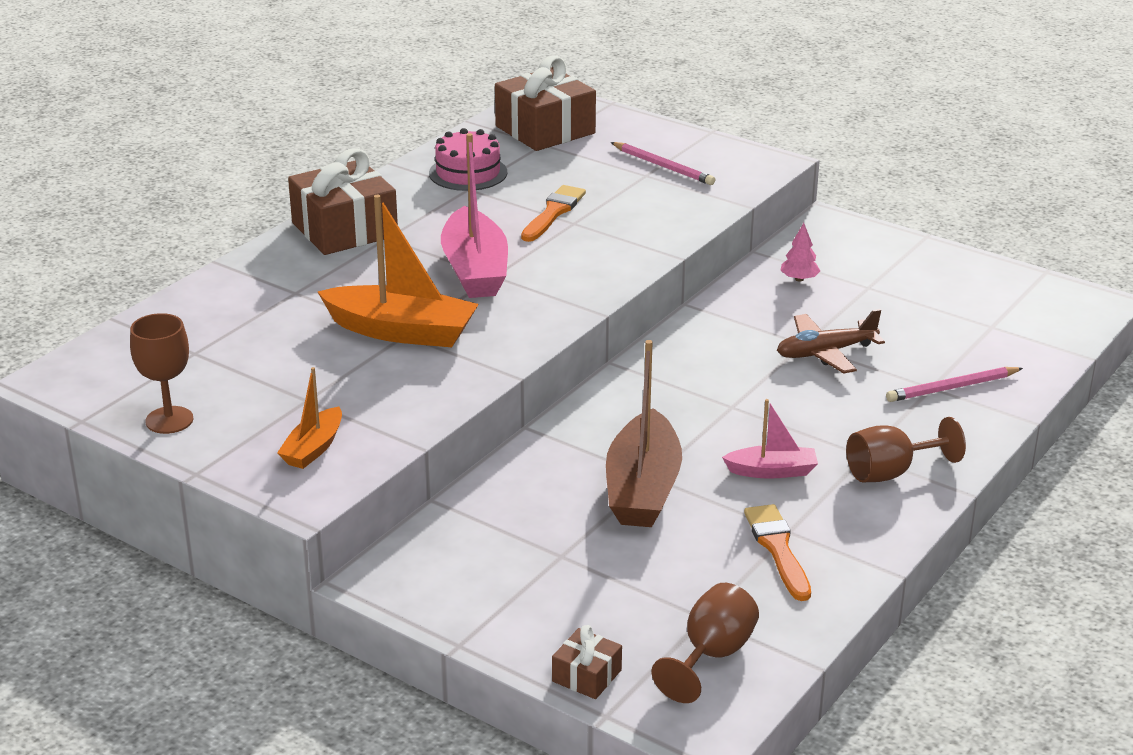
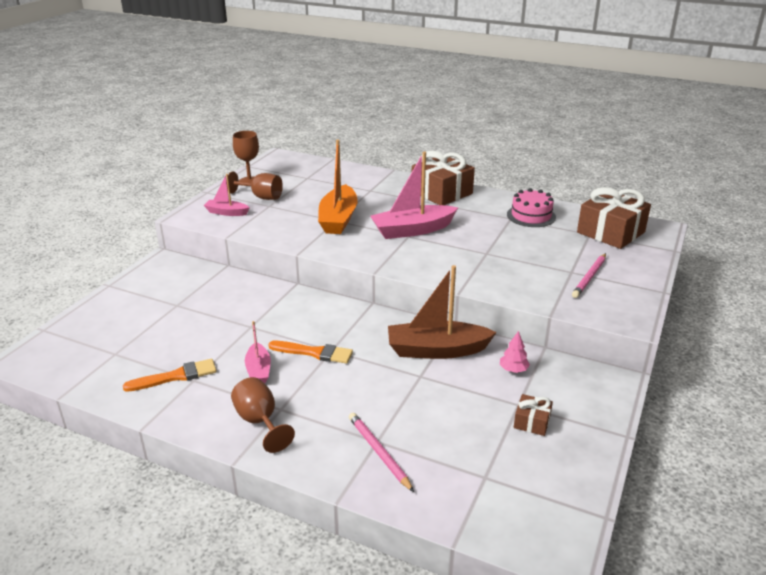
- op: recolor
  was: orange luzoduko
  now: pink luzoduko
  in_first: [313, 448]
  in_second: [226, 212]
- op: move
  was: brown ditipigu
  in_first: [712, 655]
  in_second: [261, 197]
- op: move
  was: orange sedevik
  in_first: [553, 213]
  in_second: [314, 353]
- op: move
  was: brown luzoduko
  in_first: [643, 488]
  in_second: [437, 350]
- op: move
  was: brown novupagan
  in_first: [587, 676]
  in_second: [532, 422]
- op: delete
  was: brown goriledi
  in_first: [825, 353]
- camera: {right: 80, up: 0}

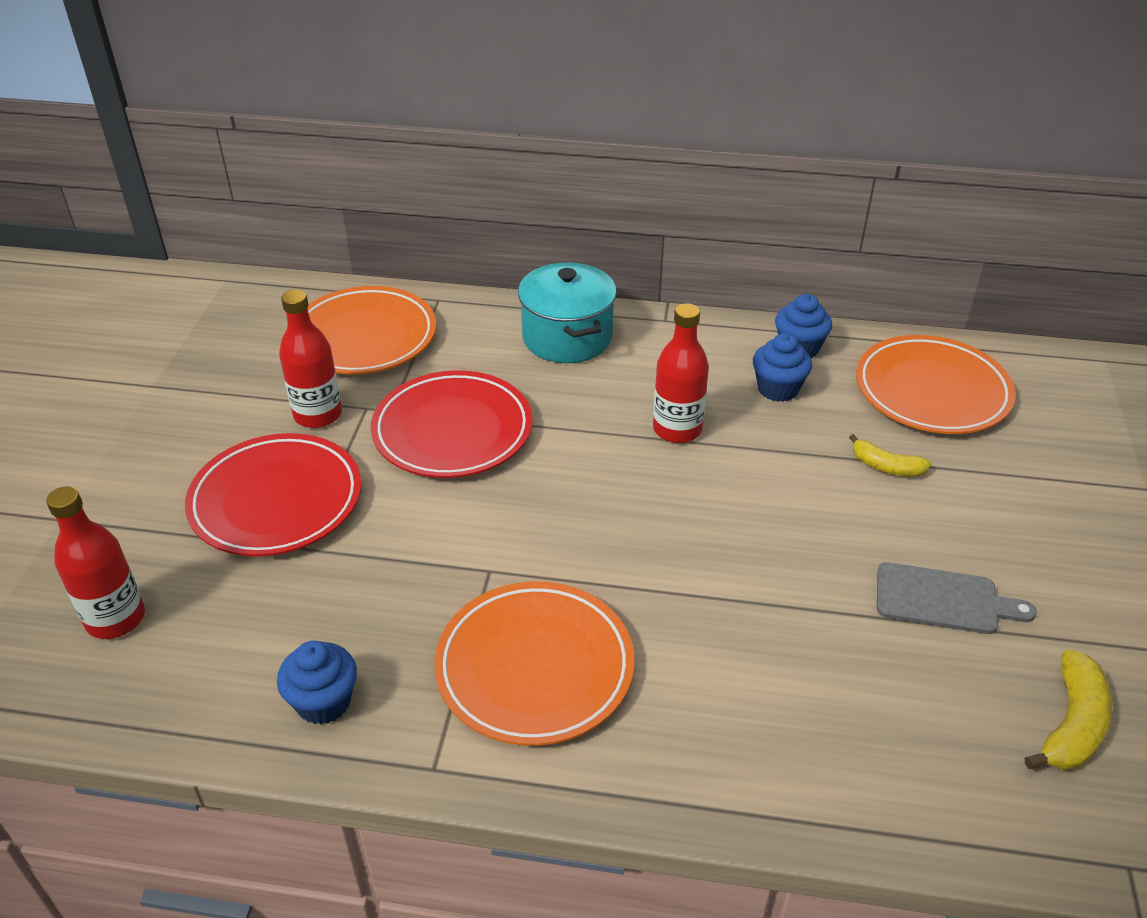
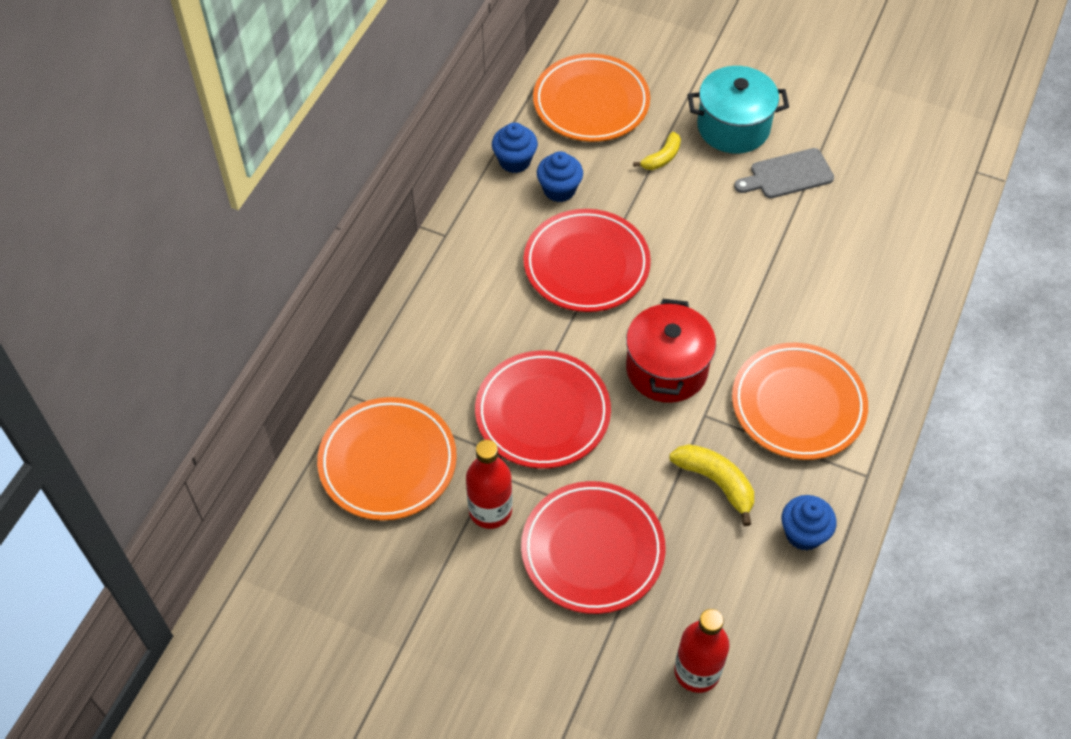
- op: replace
  was: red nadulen
  now: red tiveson
  in_first: [677, 429]
  in_second: [586, 265]
- op: insert
  now: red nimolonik
  in_second: [666, 369]
- op: move
  was: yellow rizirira
  in_first: [1071, 724]
  in_second: [716, 482]
- op: move
  was: turquoise nimolonik
  in_first: [567, 337]
  in_second: [733, 127]
- op: rotate
  was: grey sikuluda
  in_first: [943, 600]
  in_second: [787, 175]
  clockwise: -135
- camera: {right: -75, up: 15}

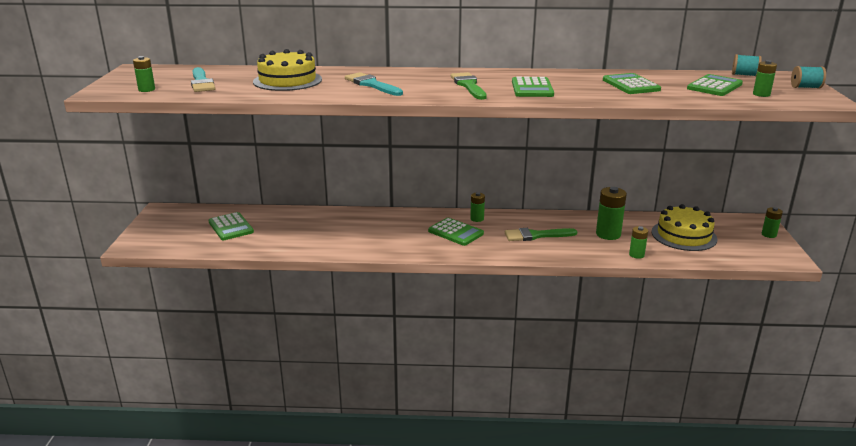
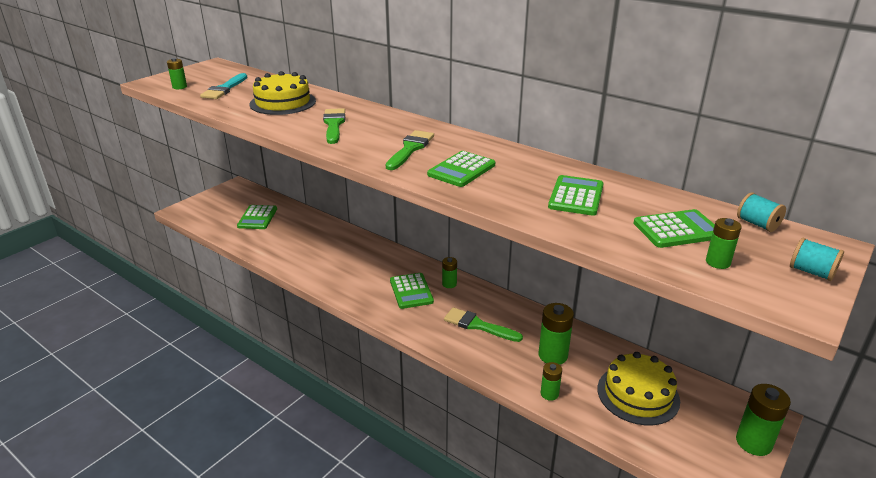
- op: recolor
  was: turquoise sedevik
  now: green sedevik
  in_first: [371, 85]
  in_second: [334, 124]
- op: resize
  was: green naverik
  in_first: [769, 234]
  in_second: [753, 442]
  ratio: 1.72
- camera: {right: 35, up: 5}

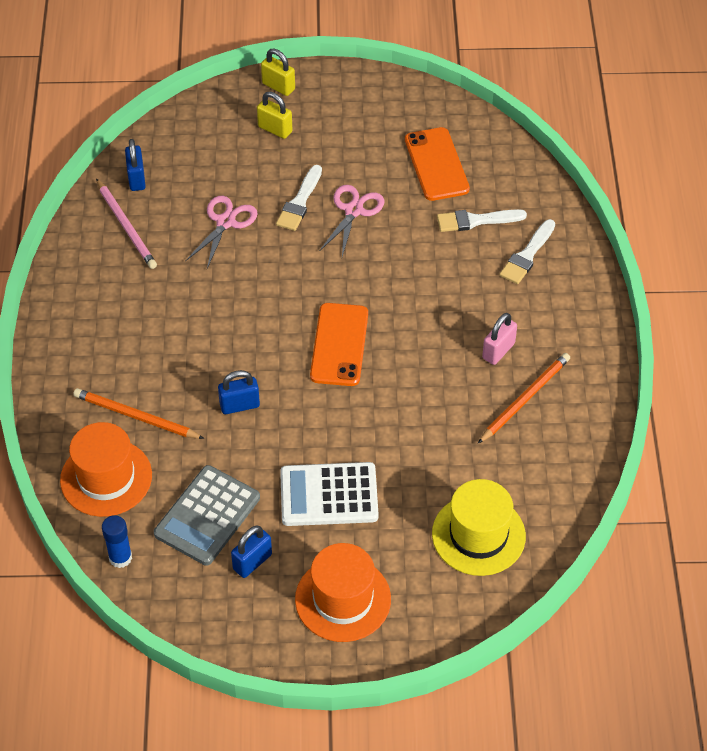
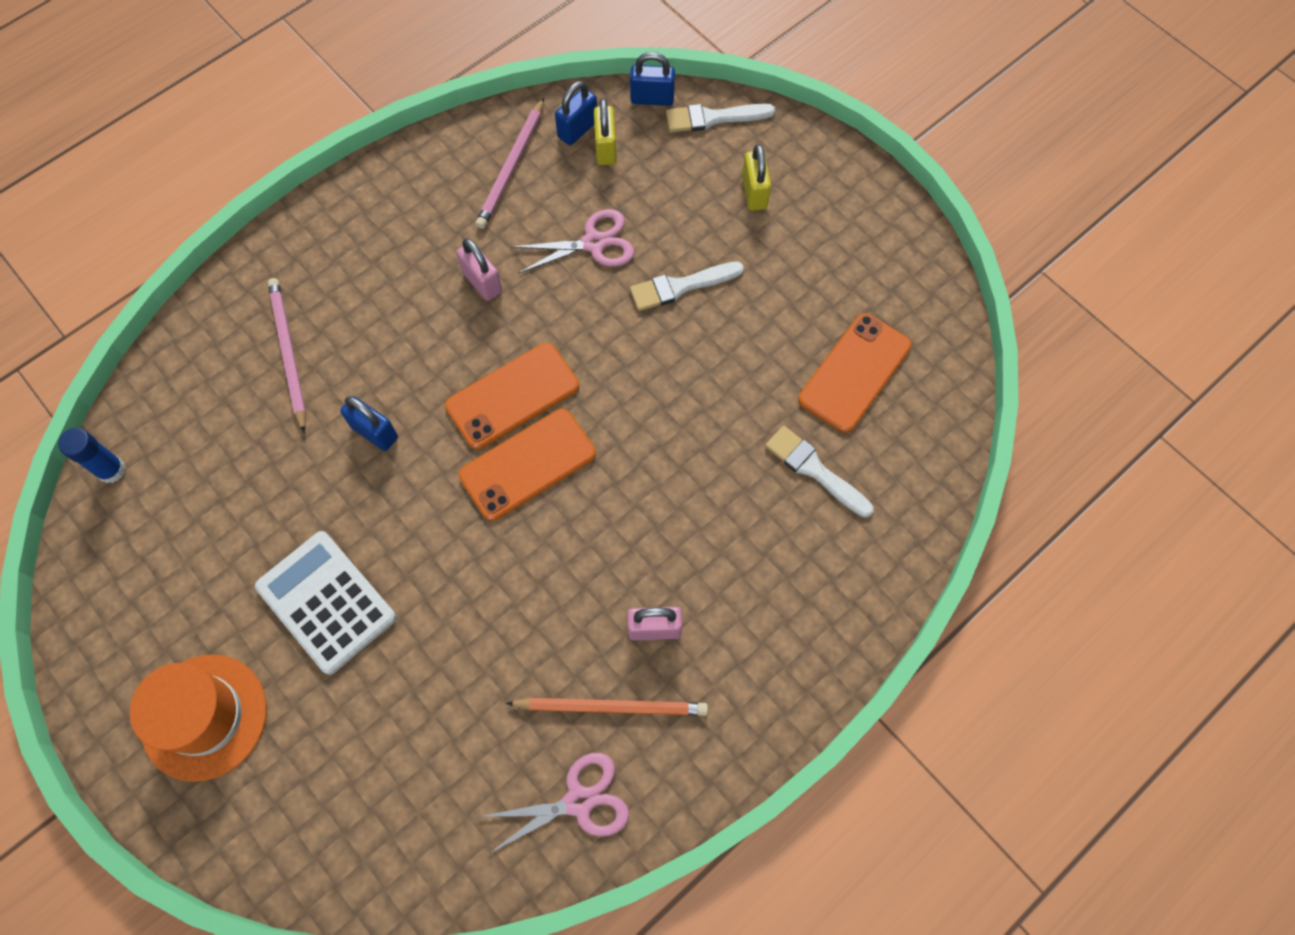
- op: recolor
  was: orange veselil
  now: pink veselil
  in_first: [136, 416]
  in_second: [288, 353]
- op: insert
  now: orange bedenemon
  in_second: [512, 396]
- op: insert
  now: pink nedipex
  in_second: [482, 282]
- op: move
  was: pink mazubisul
  in_first: [354, 210]
  in_second: [579, 801]
- op: move
  was: yellow nedipex
  in_first: [278, 86]
  in_second: [605, 148]
- op: move
  was: blue nedipex
  in_first: [252, 562]
  in_second: [652, 98]
- op: move
  was: white sedevik
  in_first: [527, 255]
  in_second: [713, 118]
- op: delete
  was: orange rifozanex
  in_first: [106, 478]
- op: delete
  was: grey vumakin
  in_first: [207, 516]
- op: delete
  was: yellow rifozanex
  in_first: [478, 535]
- camera: {right: 50, up: 15}

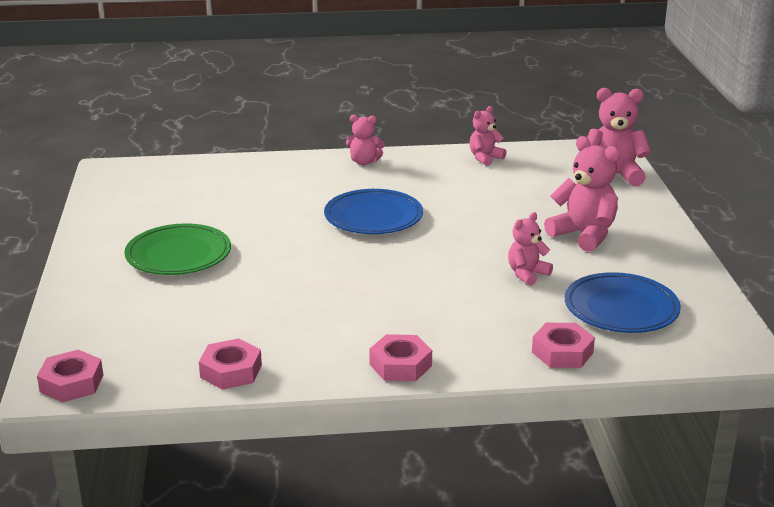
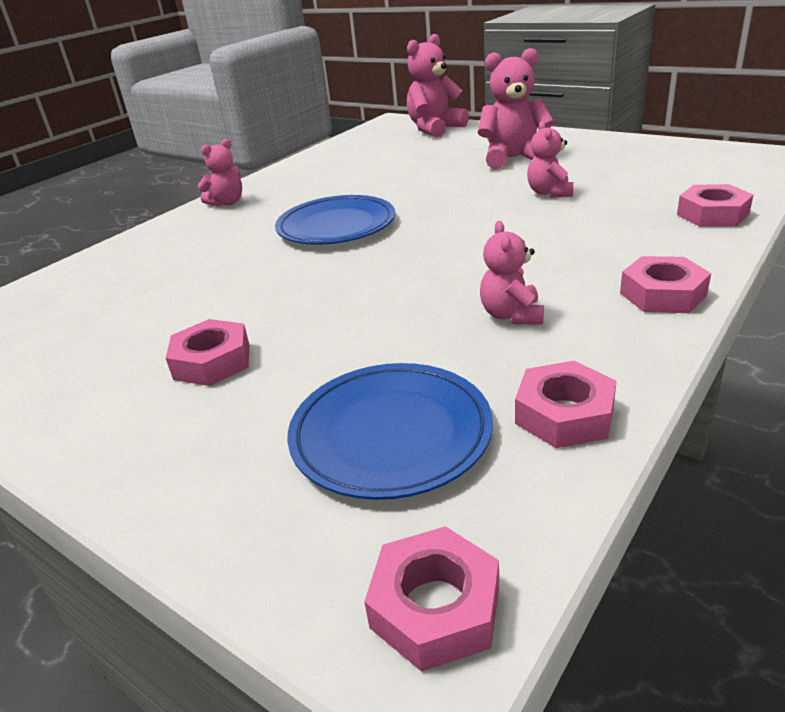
- op: replace
  was: green tiveson
  now: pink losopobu
  in_first: [178, 255]
  in_second: [212, 361]
- op: move
  was: blue tiveson
  in_first: [621, 308]
  in_second: [390, 434]
- op: move
  was: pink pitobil
  in_first: [485, 158]
  in_second: [512, 315]
- camera: {right: -45, up: 5}

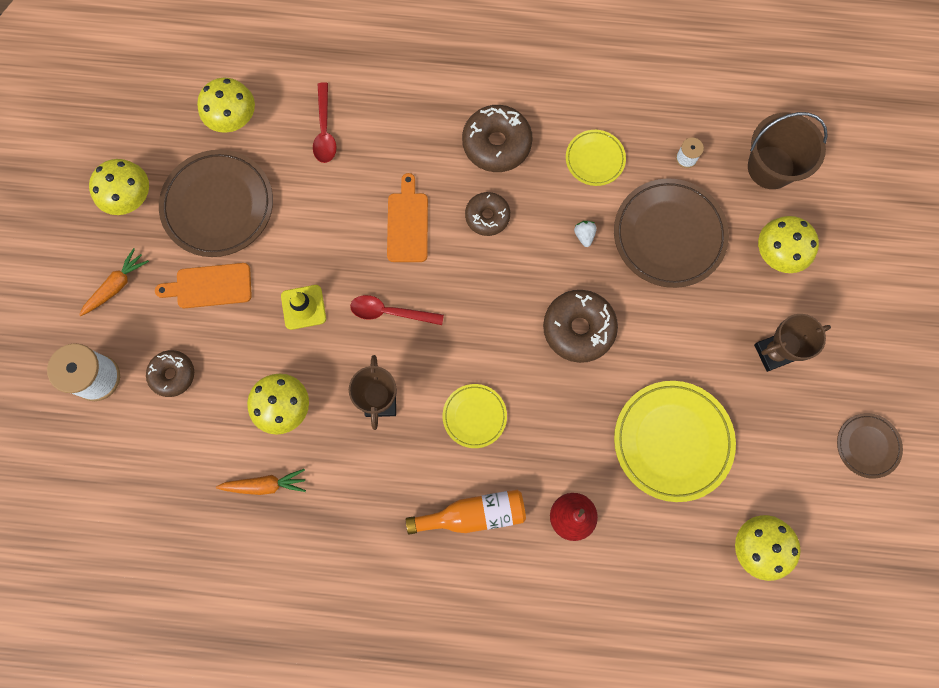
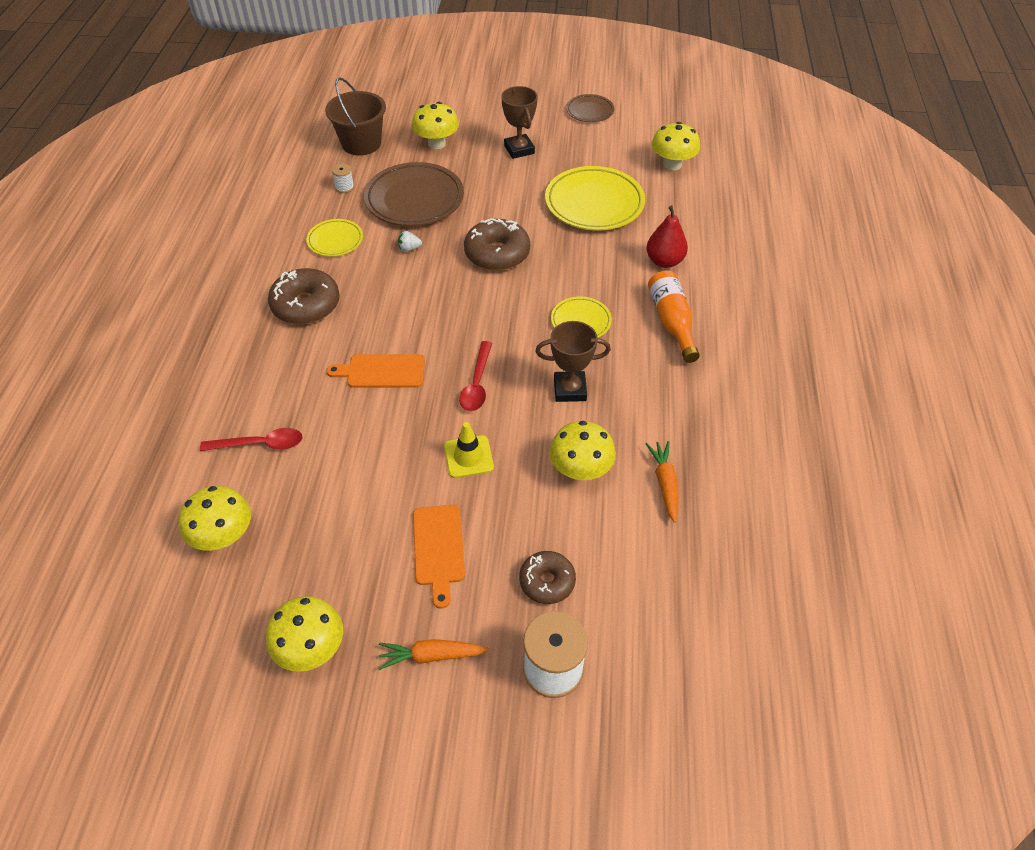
- op: rotate
  was: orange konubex
  in_first: [116, 286]
  in_second: [431, 656]
  clockwise: -45
- op: delete
  was: brown tiveson
  in_first: [218, 206]
- op: delete
  was: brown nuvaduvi
  in_first: [487, 216]
- camera: {right: -90, up: -25}

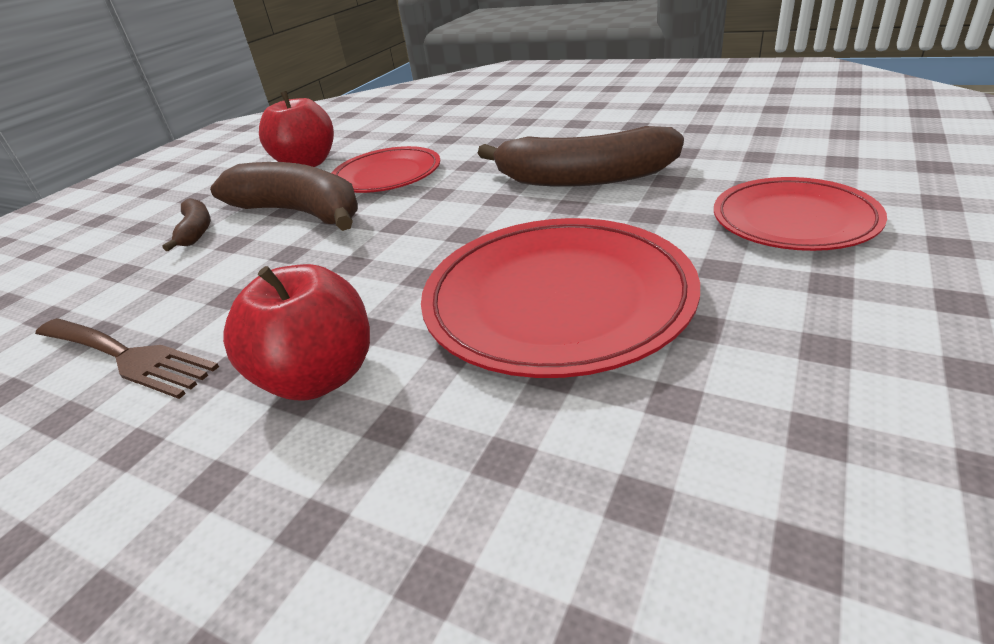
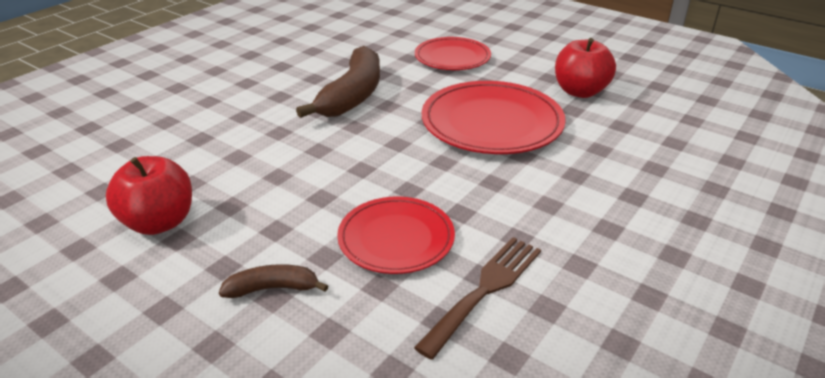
- op: move
  was: red tiveson
  in_first: [387, 175]
  in_second: [396, 239]
- op: move
  was: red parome
  in_first: [319, 377]
  in_second: [580, 91]
- op: delete
  was: brown rizirira
  in_first: [300, 212]
- camera: {right: -85, up: 0}

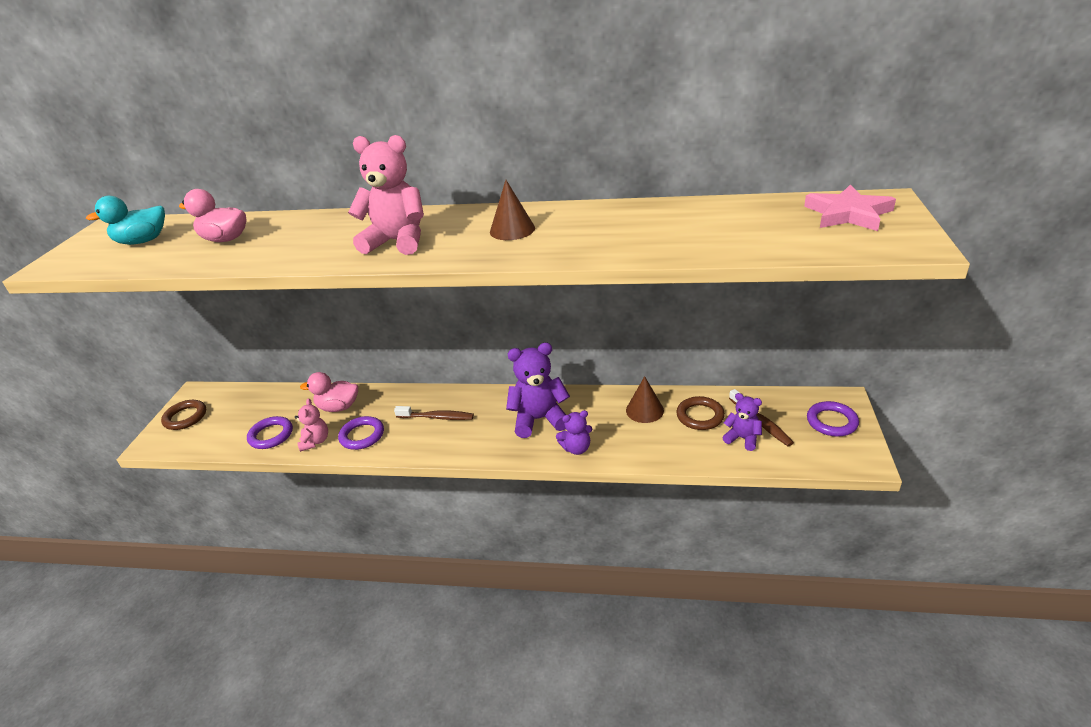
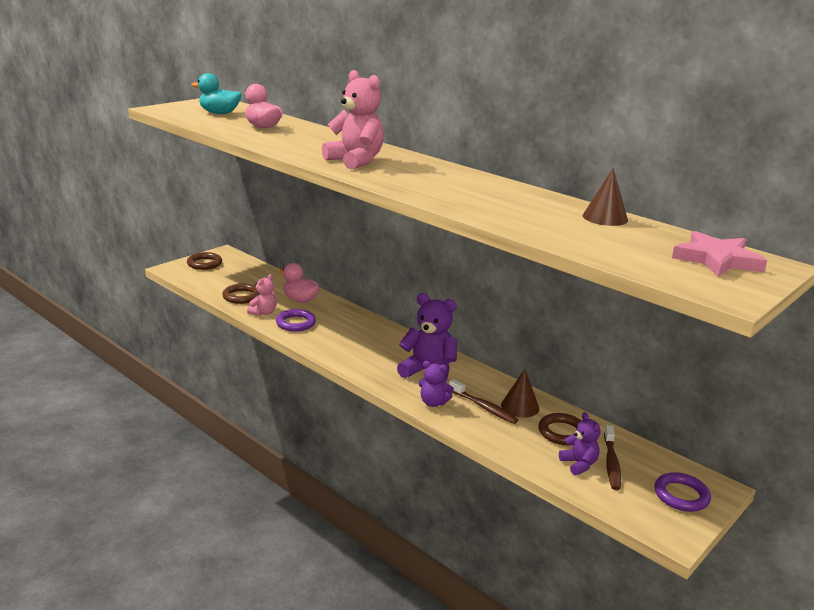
- op: recolor
  was: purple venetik
  now: brown venetik
  in_first: [271, 435]
  in_second: [241, 296]
- op: move
  was: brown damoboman
  in_first: [437, 417]
  in_second: [484, 407]
- op: move
  was: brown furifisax
  in_first: [512, 230]
  in_second: [605, 218]
- camera: {right: 30, up: -10}

